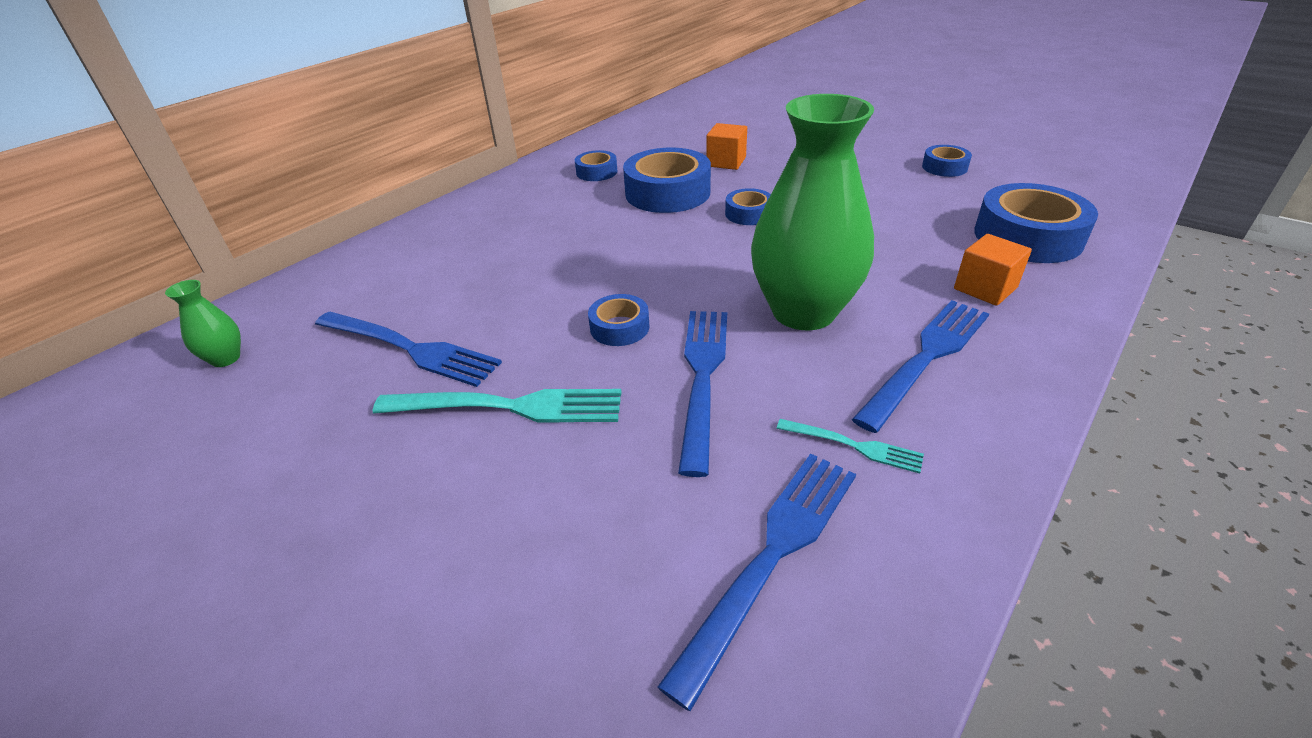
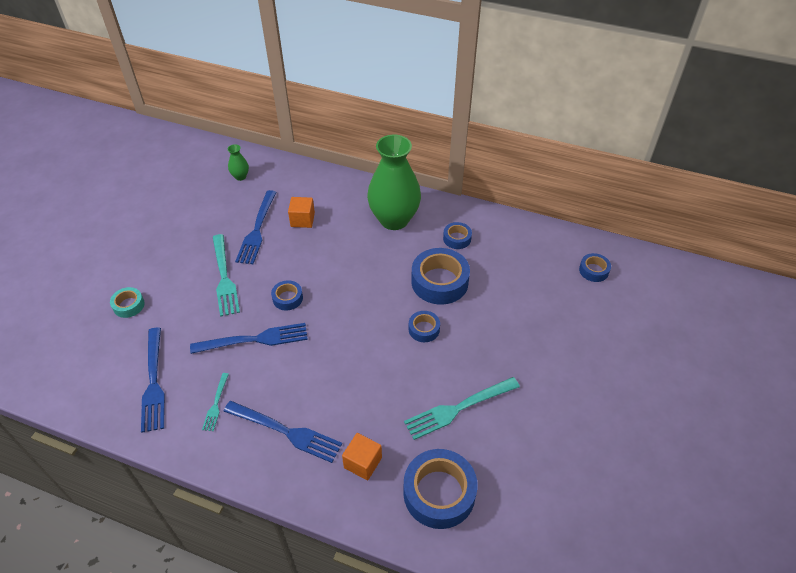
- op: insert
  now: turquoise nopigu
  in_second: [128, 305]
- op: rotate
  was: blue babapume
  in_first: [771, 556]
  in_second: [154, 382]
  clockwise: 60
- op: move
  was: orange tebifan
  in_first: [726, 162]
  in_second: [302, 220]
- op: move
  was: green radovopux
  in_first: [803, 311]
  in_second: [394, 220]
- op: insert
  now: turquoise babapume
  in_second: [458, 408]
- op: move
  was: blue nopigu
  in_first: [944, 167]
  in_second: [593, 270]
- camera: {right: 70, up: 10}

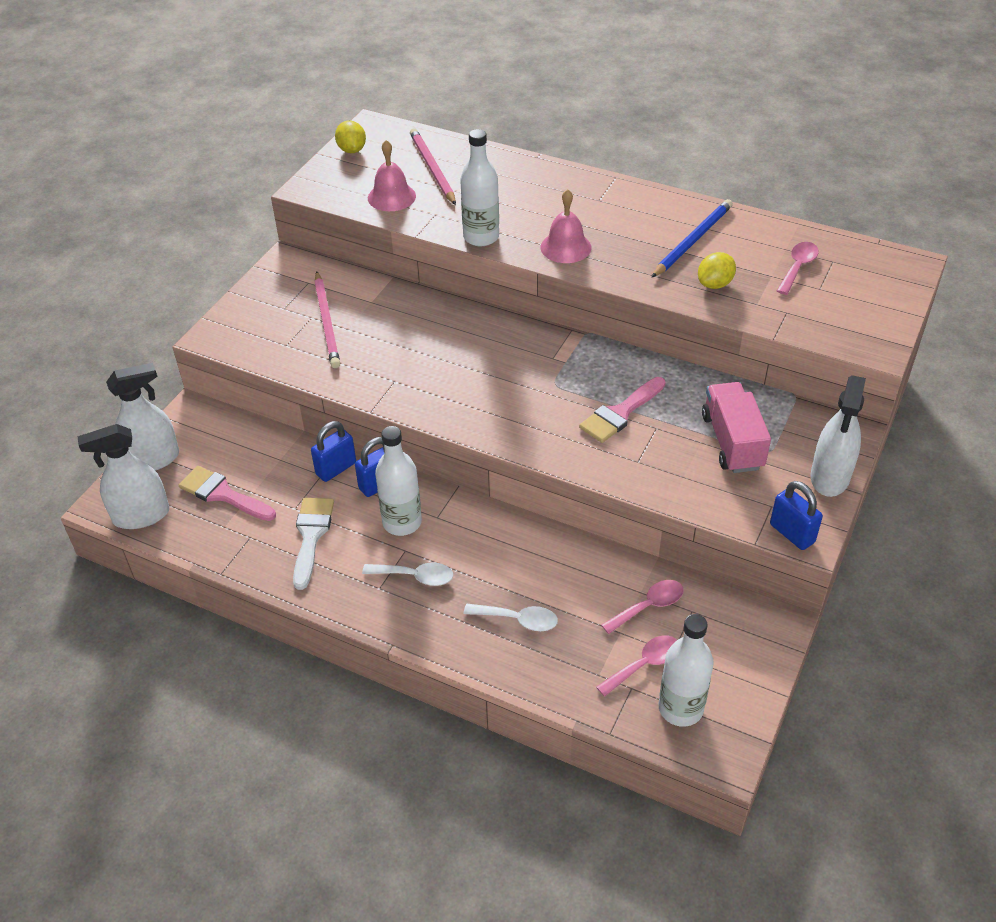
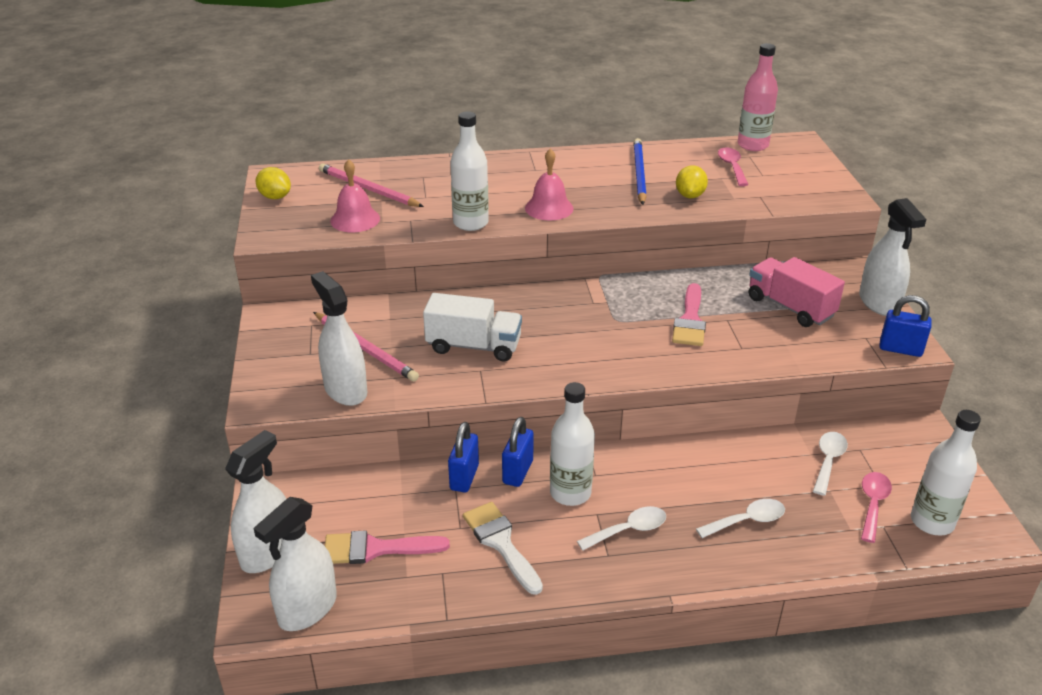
- op: insert
  now: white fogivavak
  in_second: [345, 390]
- op: insert
  now: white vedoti
  in_second: [473, 346]
- op: insert
  now: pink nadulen
  in_second: [752, 145]
- op: recolor
  was: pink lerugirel
  now: white lerugirel
  in_first: [649, 606]
  in_second: [828, 461]
- camera: {right: -35, up: -10}

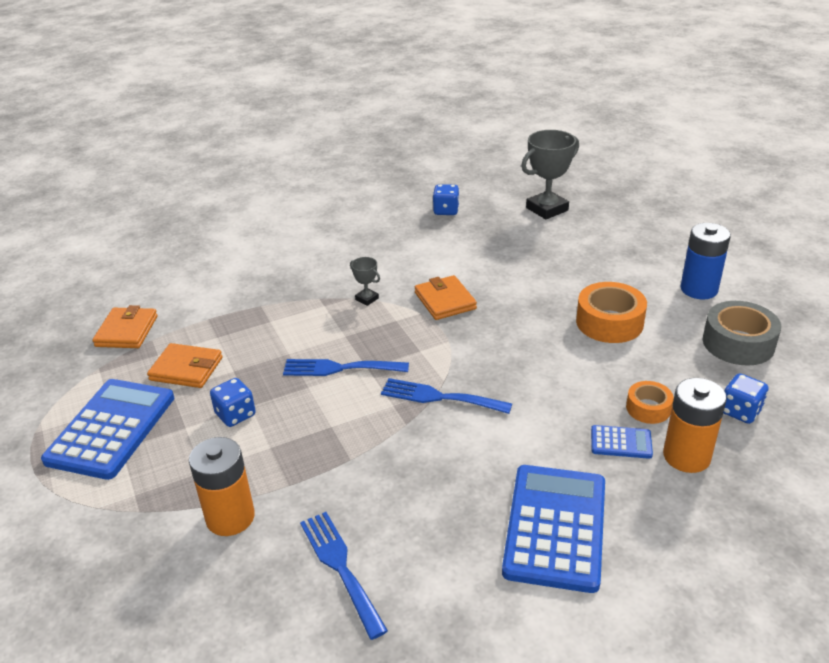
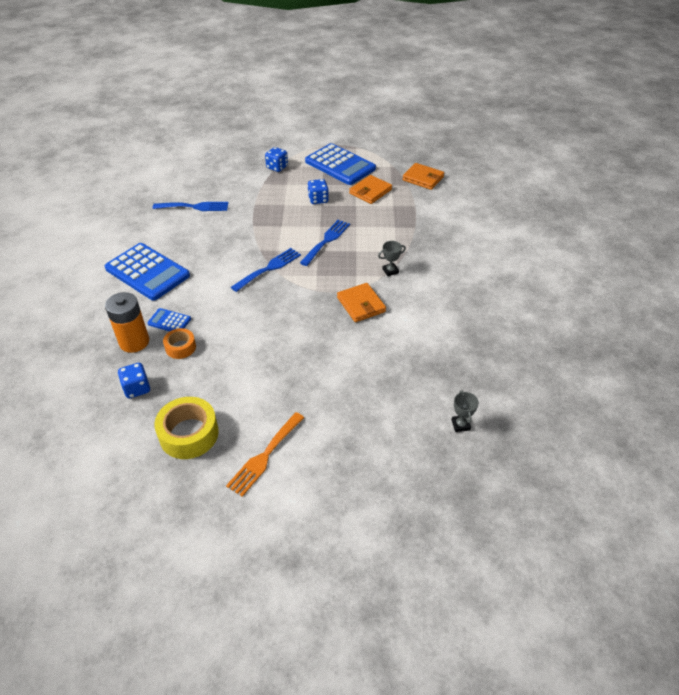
- op: rotate
  was: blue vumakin
  in_first: [621, 442]
  in_second: [169, 321]
  clockwise: 75
- op: recolor
  was: grey nopigu
  now: yellow nopigu
  in_first: [738, 343]
  in_second: [189, 434]
- op: replace
  was: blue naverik
  now: orange babapume
  in_first: [699, 289]
  in_second: [265, 456]
- op: move
  was: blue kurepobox
  in_first: [446, 211]
  in_second: [277, 167]
- op: rotate
  was: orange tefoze
  in_first: [445, 301]
  in_second: [361, 305]
  clockwise: 60
- op: resize
  was: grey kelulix
  in_first: [547, 209]
  in_second: [460, 425]
  ratio: 0.48
- op: delete
  was: orange naverik
  in_first: [230, 517]
- op: delete
  was: orange nopigu
  in_first: [609, 322]
- camera: {right: 115, up: 10}

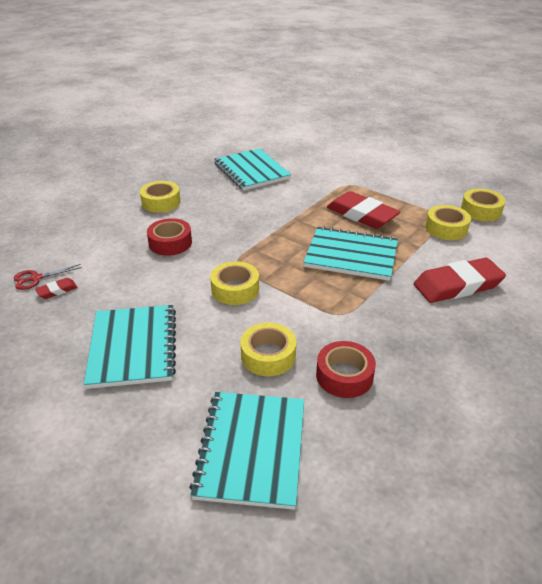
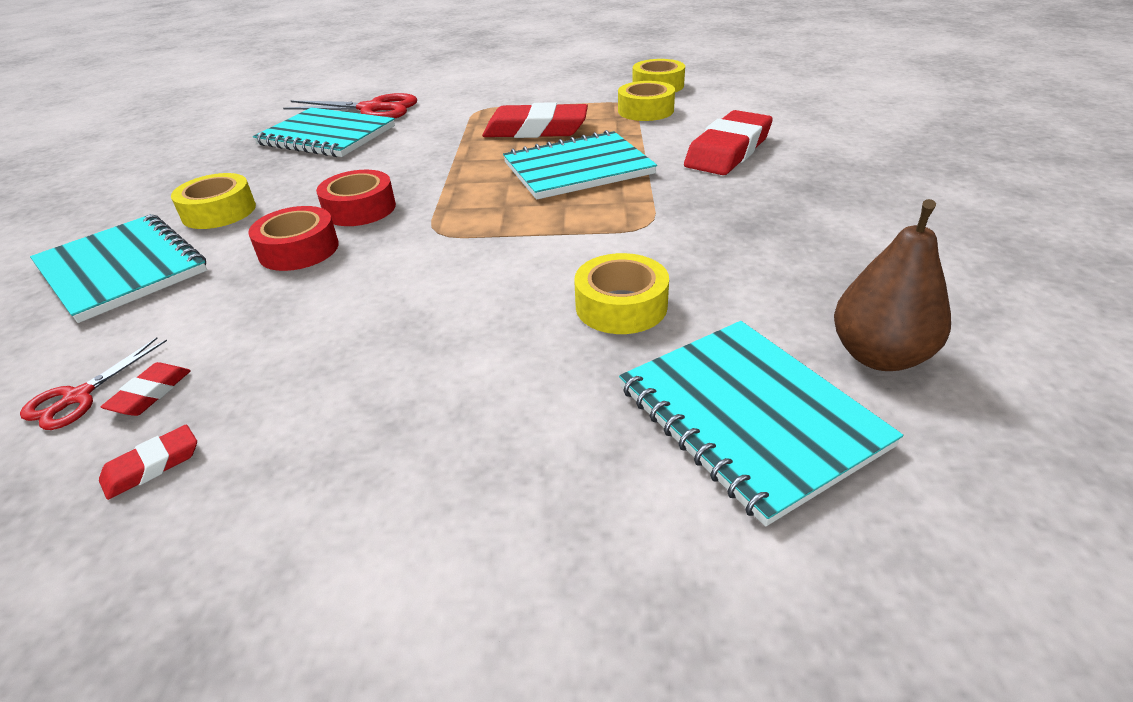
- op: move
  was: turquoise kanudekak
  in_first: [133, 347]
  in_second: [122, 269]
- op: insert
  now: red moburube
  in_second: [152, 466]
- op: insert
  now: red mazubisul
  in_second: [372, 109]
- op: move
  was: red nopigu
  in_first: [344, 375]
  in_second: [360, 209]
- op: insert
  now: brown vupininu
  in_second: [879, 356]
- op: delete
  was: yellow nopigu
  in_first: [235, 289]
- camera: {right: -35, up: 0}

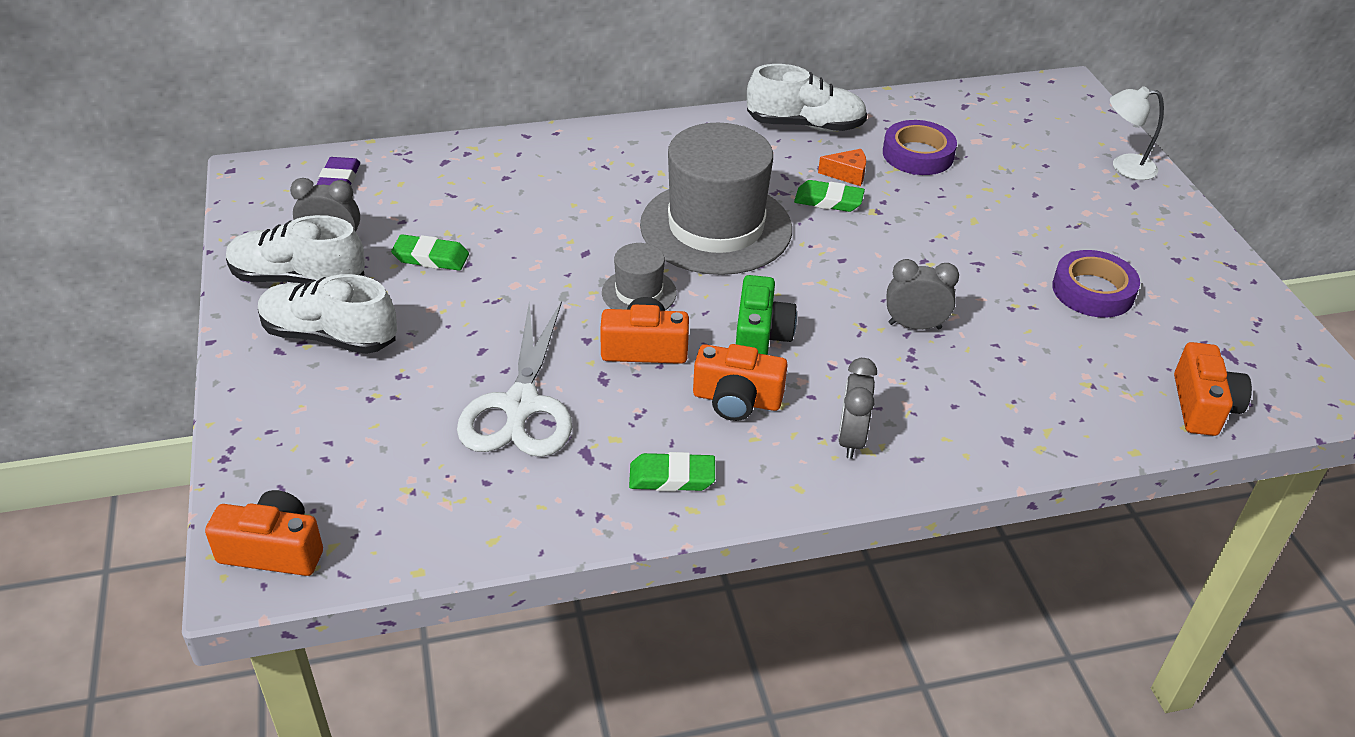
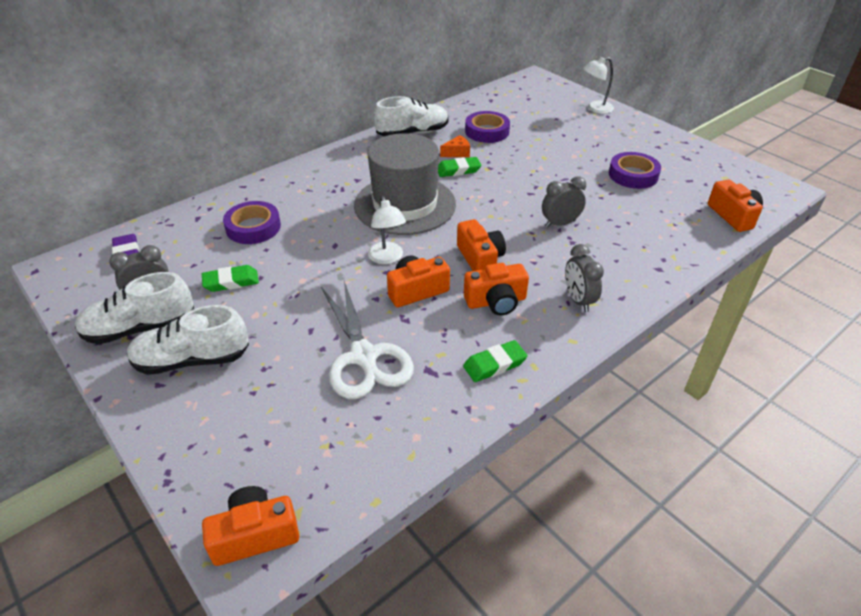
- op: insert
  now: purple nopigu
  in_second: [253, 227]
- op: replace
  was: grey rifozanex
  now: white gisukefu
  in_first: [639, 293]
  in_second: [387, 258]
- op: recolor
  was: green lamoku
  now: orange lamoku
  in_first: [760, 336]
  in_second: [480, 259]
- camera: {right: -25, up: 0}

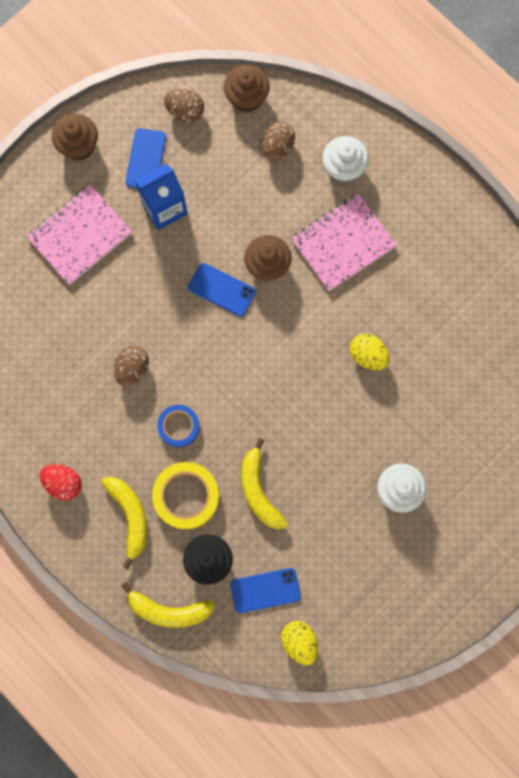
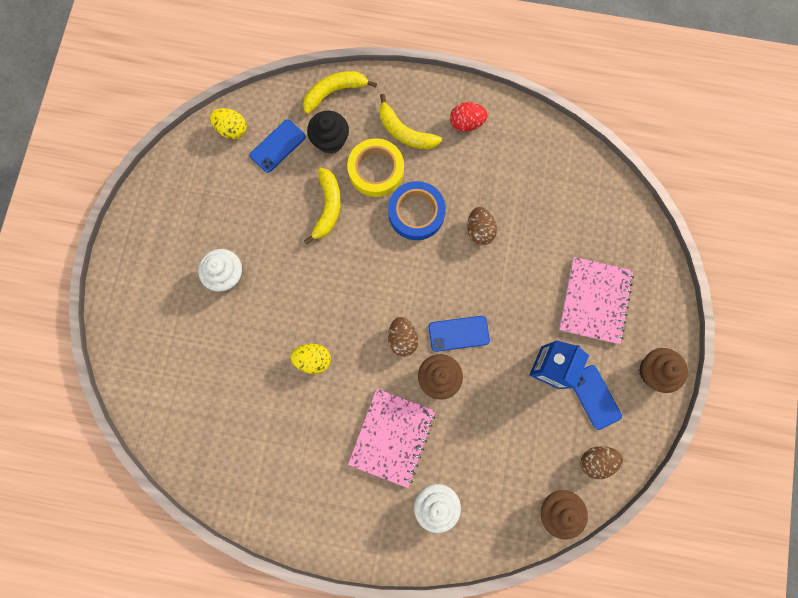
- op: rotate
  was: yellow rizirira
  in_first: [259, 490]
  in_second: [328, 208]
  clockwise: 60
- op: resize
  was: blue nopigu
  in_first: [178, 426]
  in_second: [416, 213]
  ratio: 1.57
- op: move
  was: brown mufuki
  in_first: [278, 147]
  in_second: [402, 338]
- camera: {right: 145, up: 0}

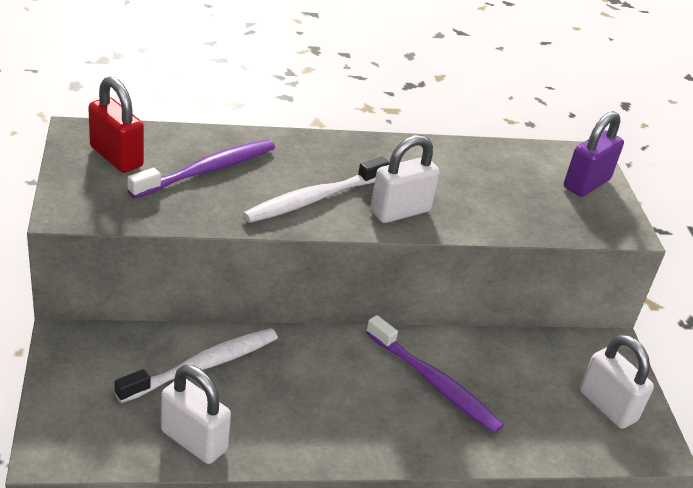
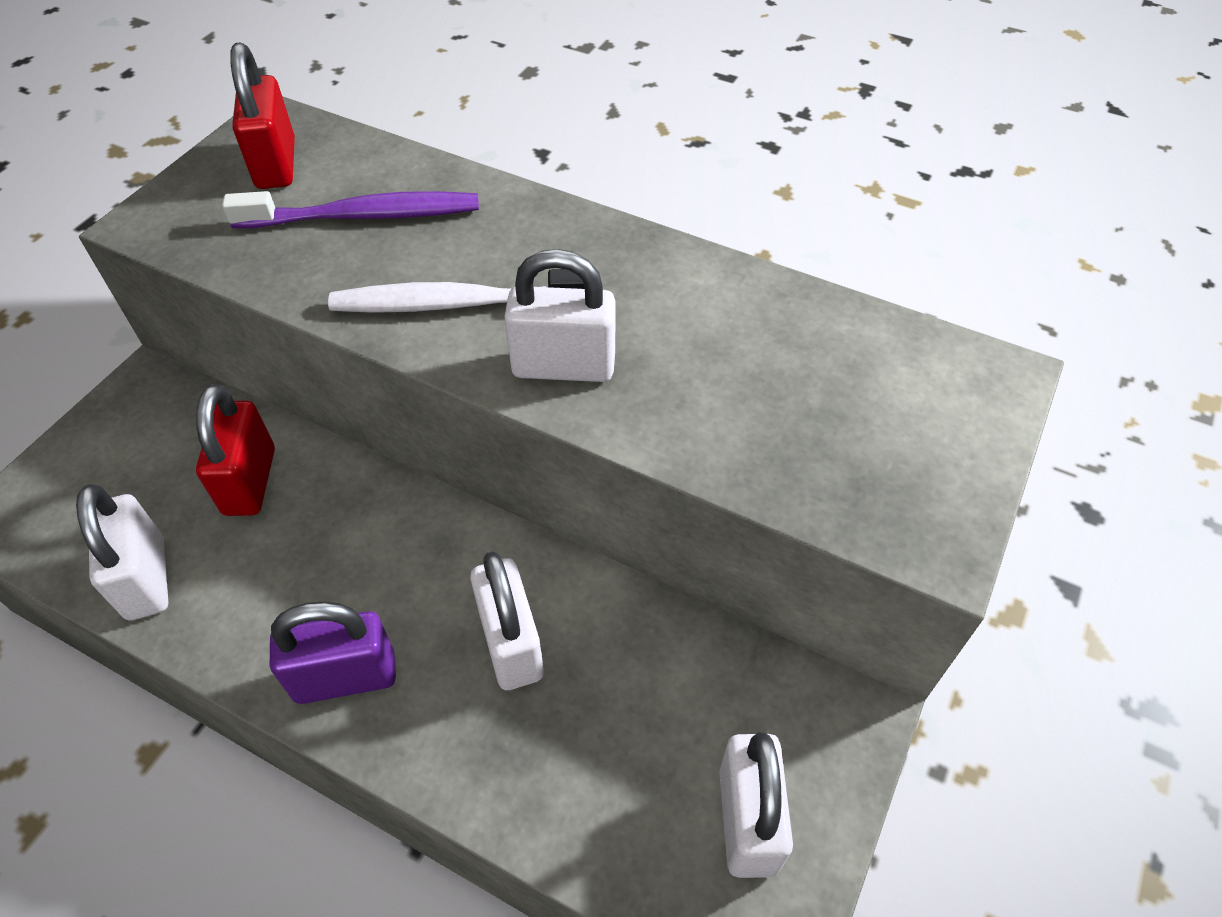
- op: replace
  was: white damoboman
  now: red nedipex
  in_first: [203, 366]
  in_second: [250, 481]
- op: move
  was: purple nedipex
  in_first: [586, 183]
  in_second: [345, 677]
- op: replace
  was: purple damoboman
  now: white nedipex
  in_first: [434, 383]
  in_second: [511, 644]
- camera: {right: 40, up: 15}

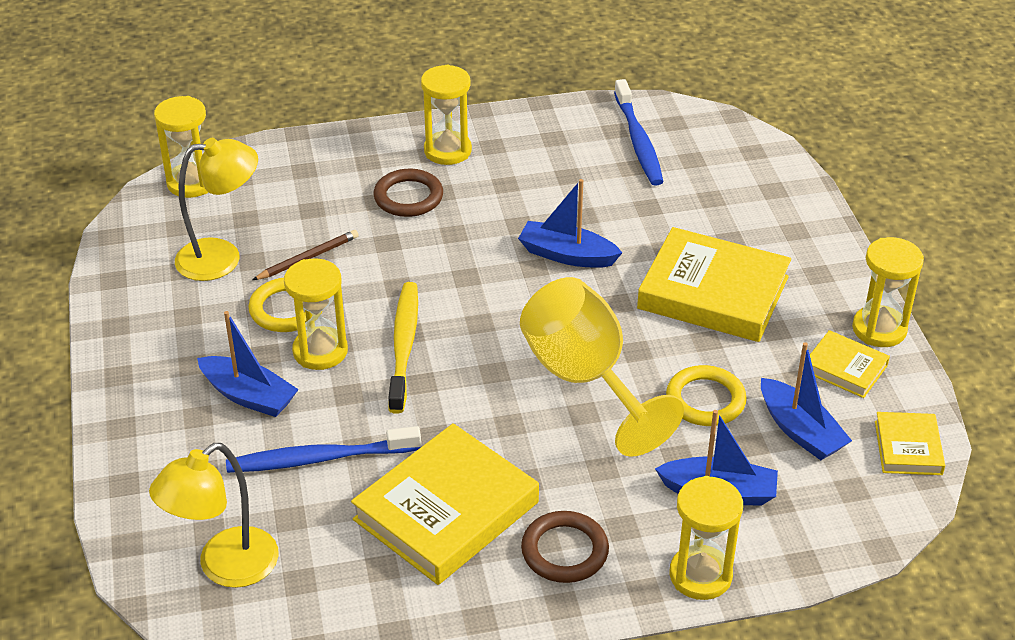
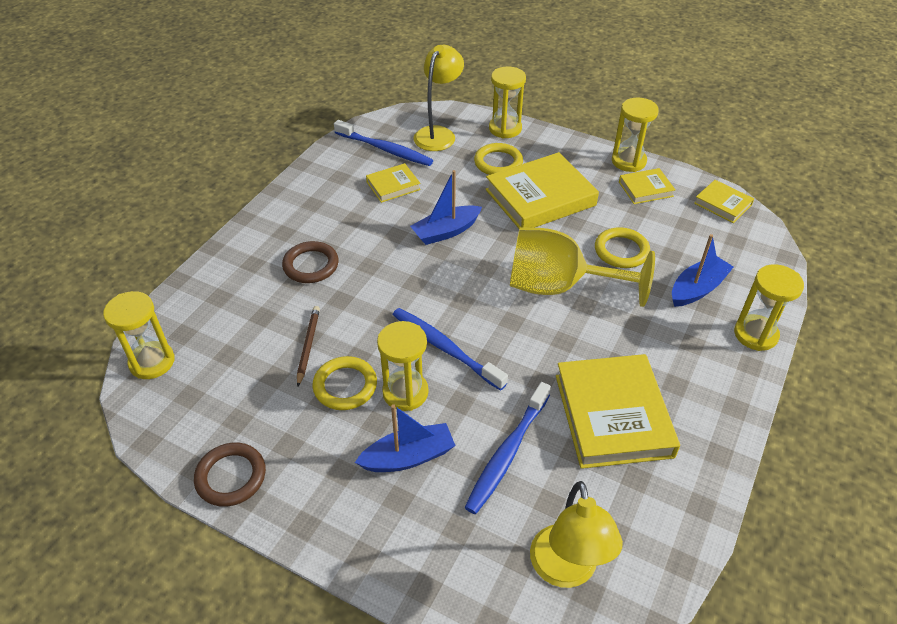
- op: move
  was: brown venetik
  in_first: [564, 551]
  in_second: [231, 477]
- op: insert
  now: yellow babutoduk
  in_second: [393, 186]
- op: recolor
  was: yellow damoboman
  now: blue damoboman
  in_first: [403, 346]
  in_second: [445, 348]
- op: move
  was: yellow gisukefu
  in_first: [222, 257]
  in_second: [438, 134]
- op: insert
  now: yellow venetik
  in_second: [498, 163]
- op: move
  was: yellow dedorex
  in_first: [447, 151]
  in_second: [505, 129]
- op: delete
  was: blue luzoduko
  in_first: [800, 431]
- camera: {right: -50, up: 5}

